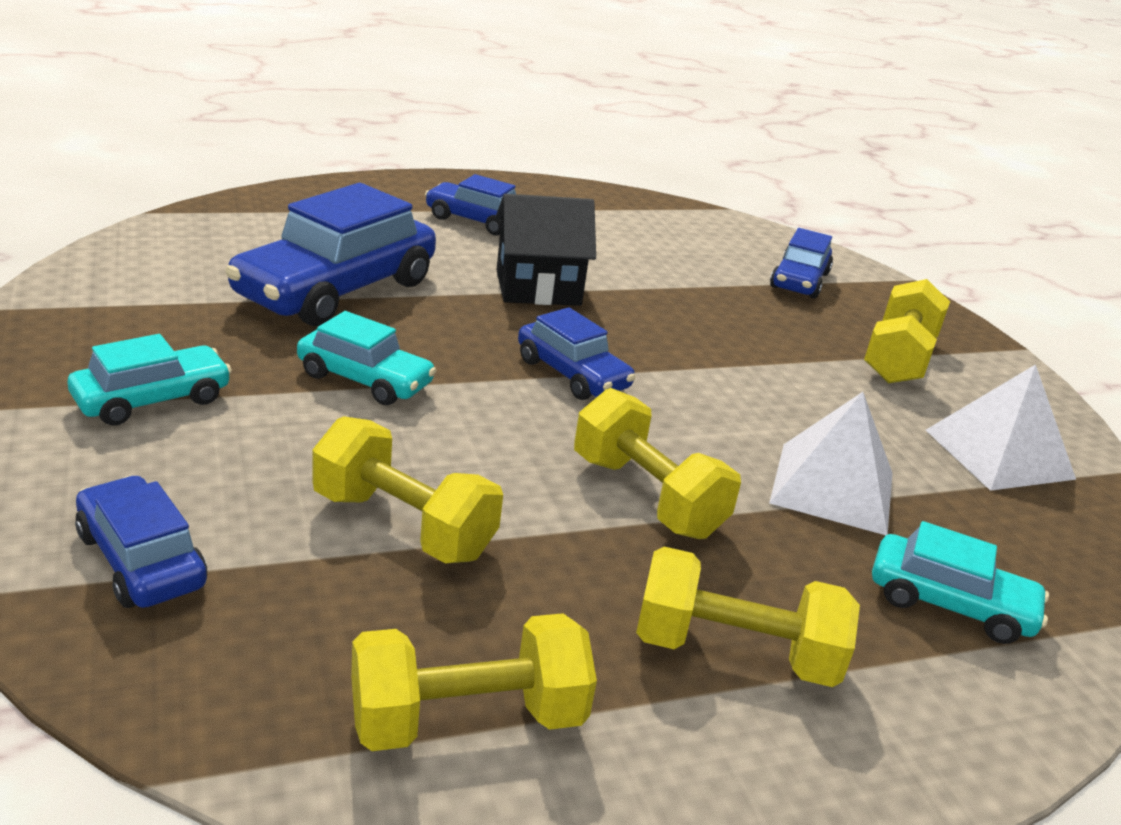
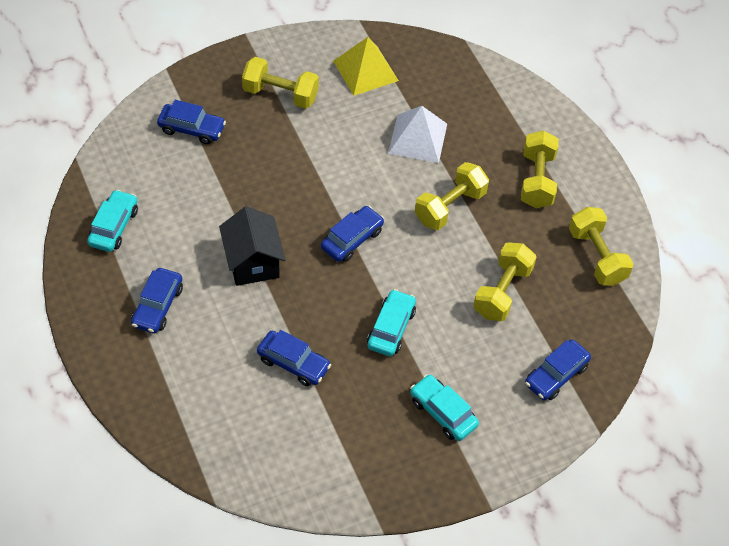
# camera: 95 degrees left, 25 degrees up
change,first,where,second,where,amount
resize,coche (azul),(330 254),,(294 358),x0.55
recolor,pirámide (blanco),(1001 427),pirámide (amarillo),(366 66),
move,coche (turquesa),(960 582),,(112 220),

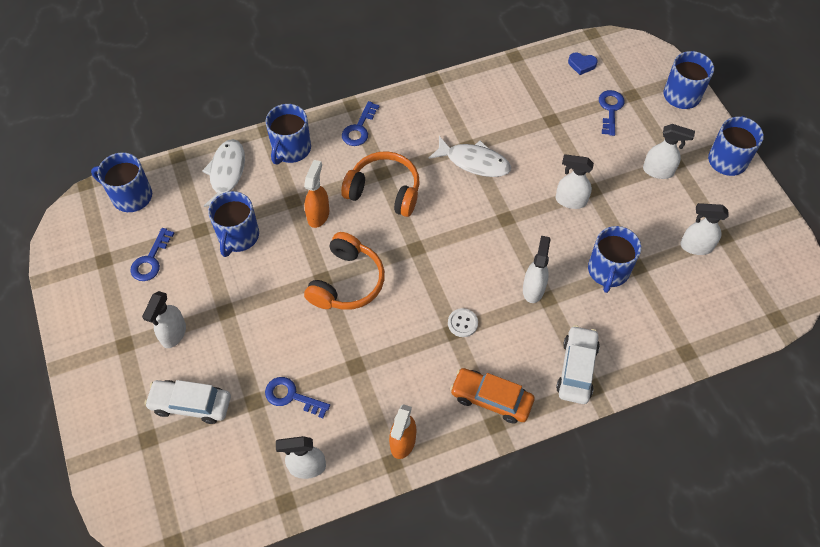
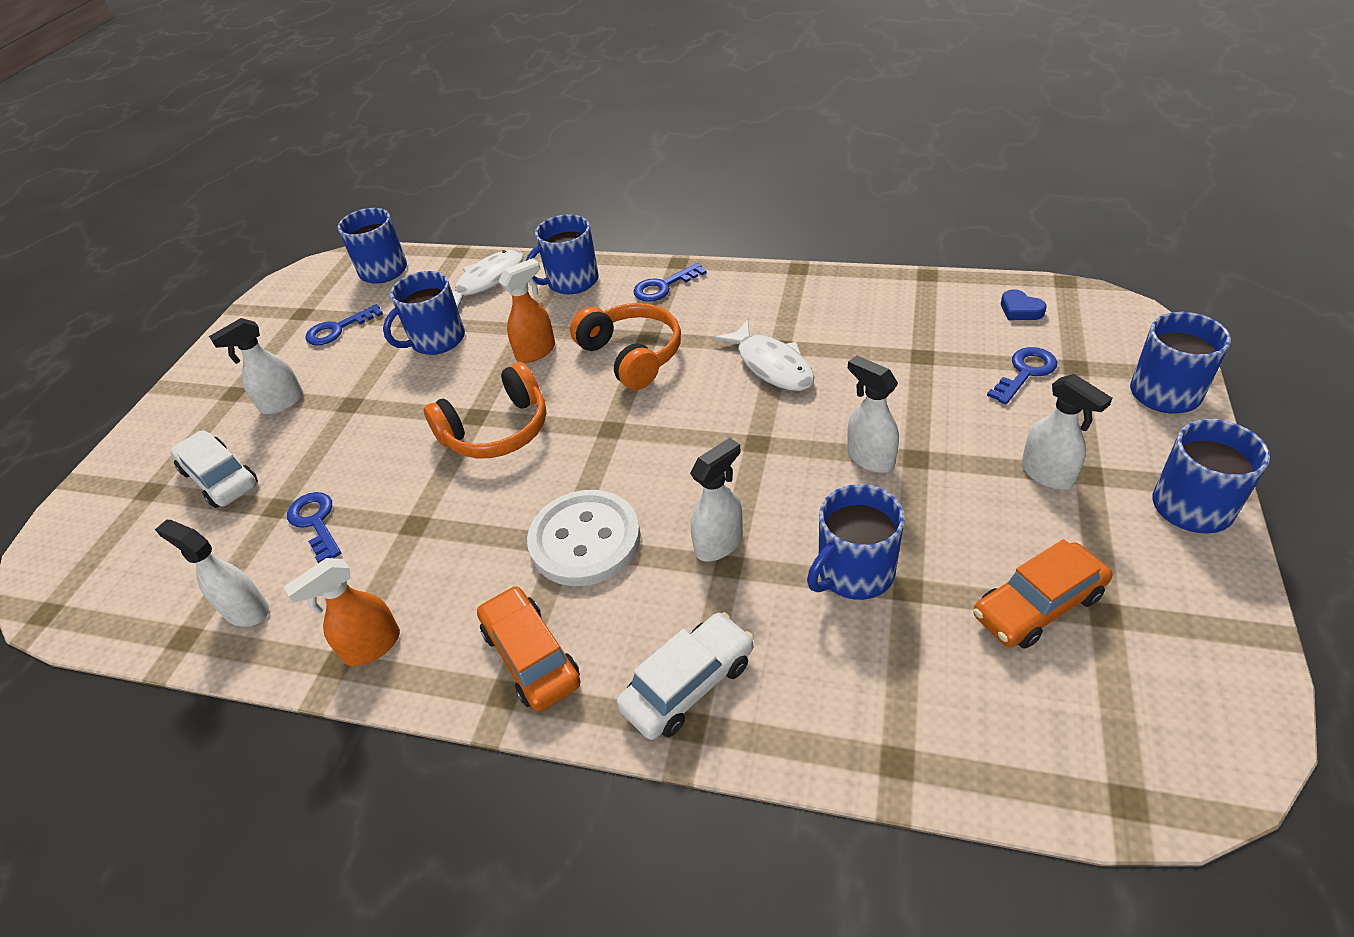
# camera: 40 degrees right, 15 degrees down
change,first,where,second,where,amount
replace,pulverizador (blanco),(704 229),coche (naranja),(1042 594),
resize,botón (blanco),(463 322),,(584 538),x2.28

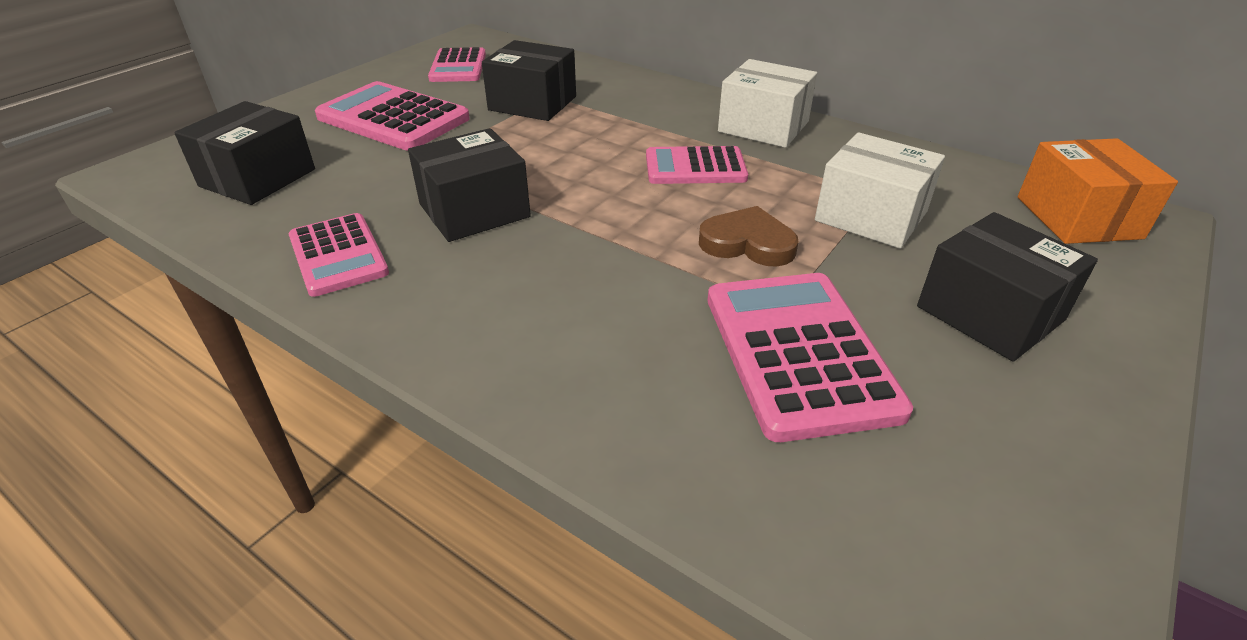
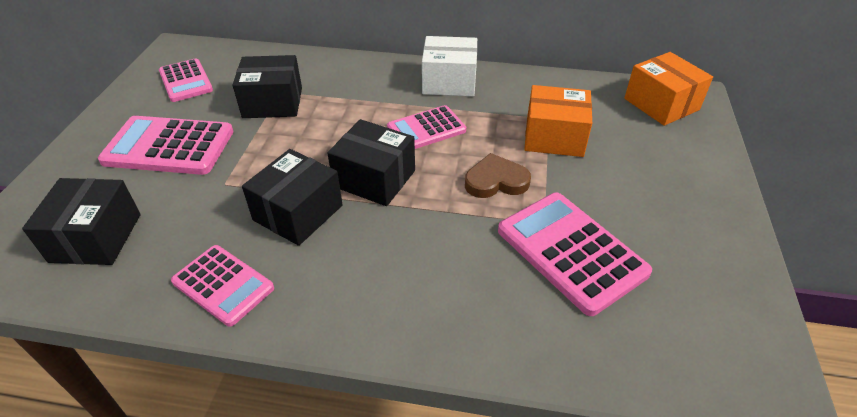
# camera: 25 degrees left, 5 degrees up
change,first,where,second,where,amount
recolor,caja (blanco),(880 190),caja (naranja),(558 121),
move,caja (negro),(1007 287),,(371 162),

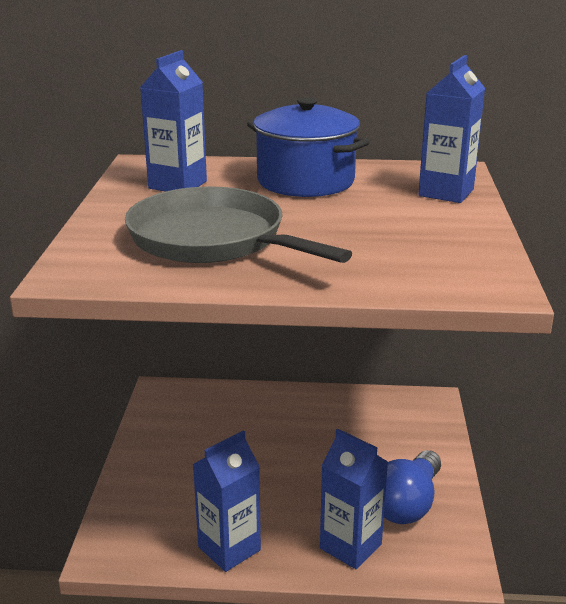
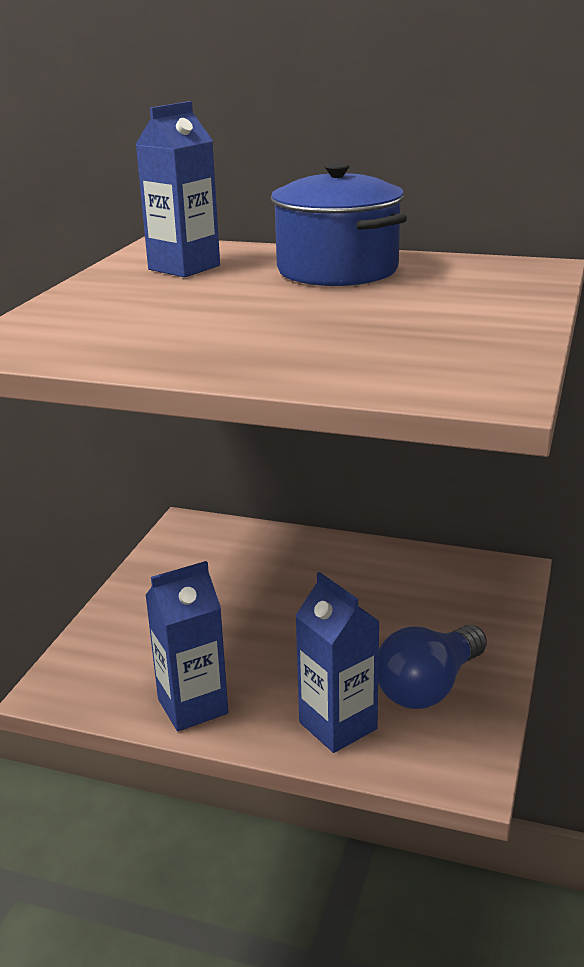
# camera: 15 degrees right, 0 degrees up
change,first,where,second,where,amount
delete,cartón de leche (azul),(451 129),,,
delete,sartén (gris),(238 224),,,

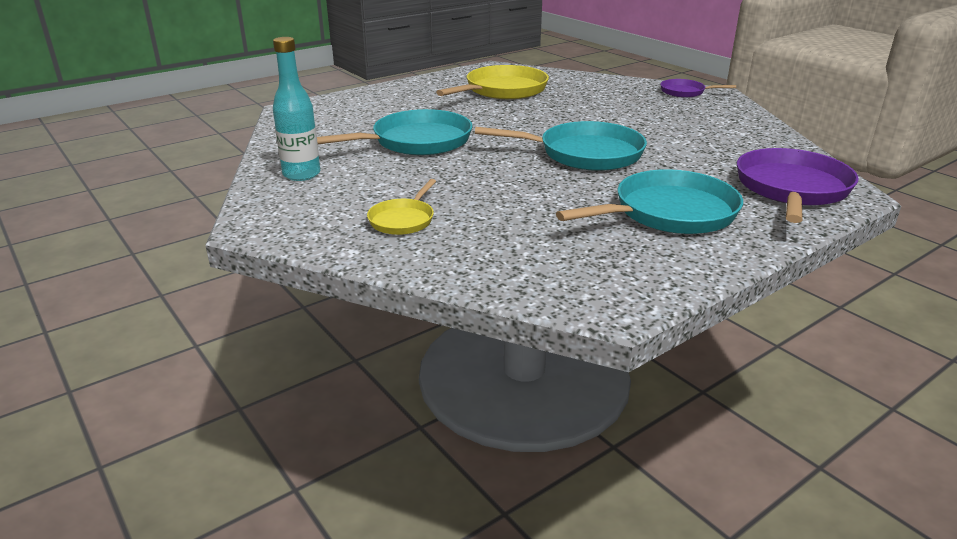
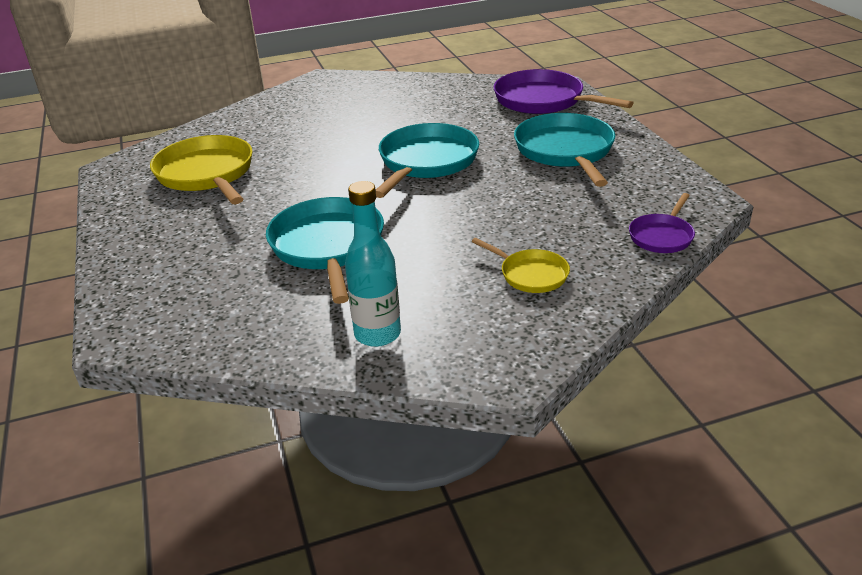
# camera: 70 degrees left, 5 degrees up
change,first,where,second,where,amount
move,sartén (morado),(698 88),,(662 223),

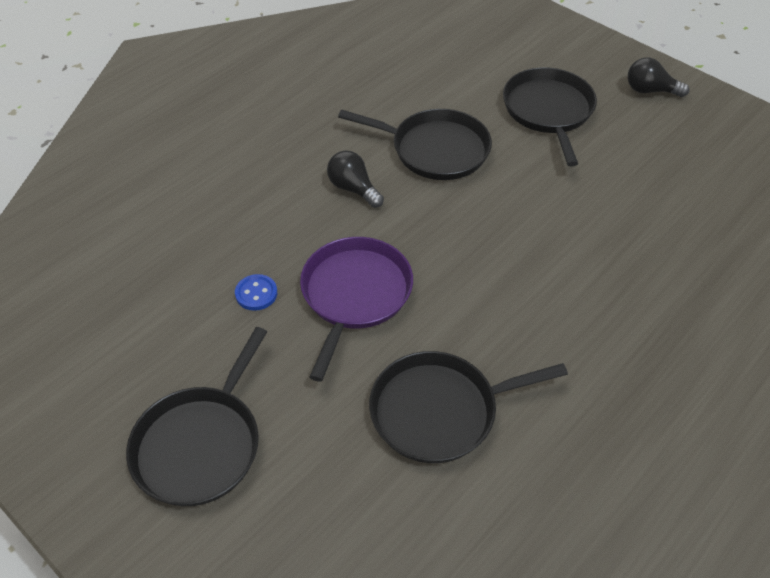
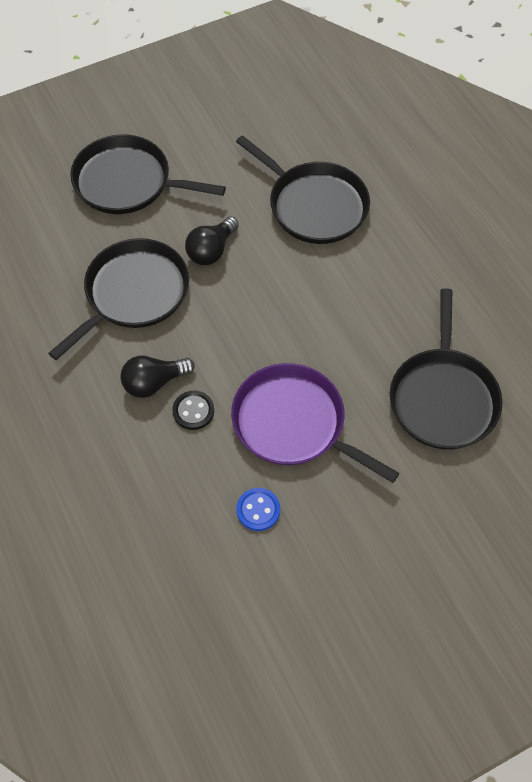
# camera: 70 degrees left, 10 degrees up
change,first,where,second,where,amount
move,bombilla (negro),(658 77),,(212 240),
move,sartén (negro),(196 416),,(303 189),
insert,,,botón (negro),(193 410),

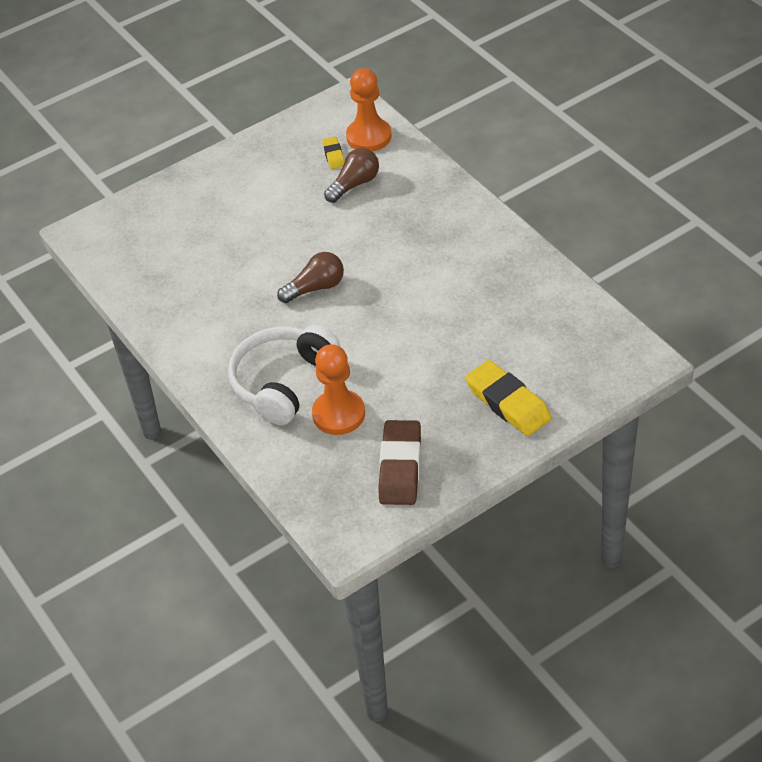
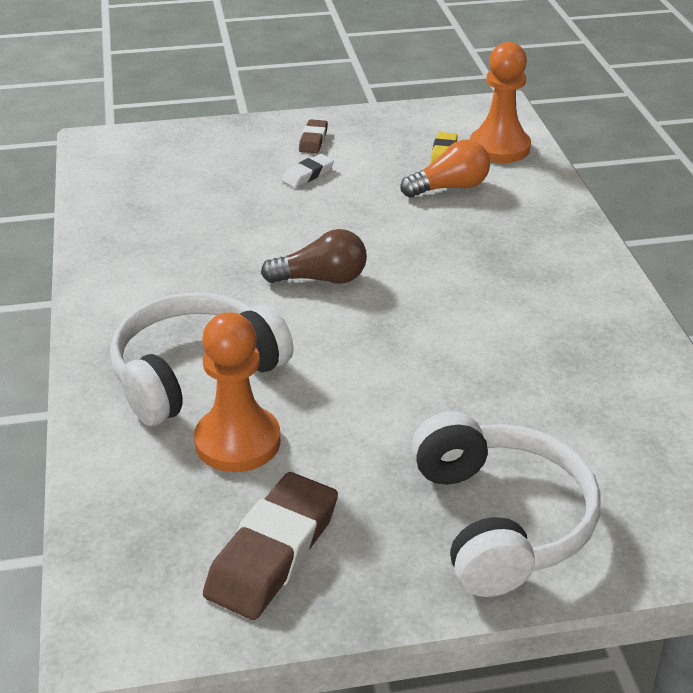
# camera: 20 degrees right, 10 degrees down
change,first,where,second,where,amount
recolor,bombilla (marrón),(351 175),bombilla (naranja),(445 168),
replace,goma de borrar (amarillo),(508 398),auriculares (blanco),(506 504),
insert,,,goma de borrar (marrón),(313 136),
insert,,,goma de borrar (blanco),(308 171),

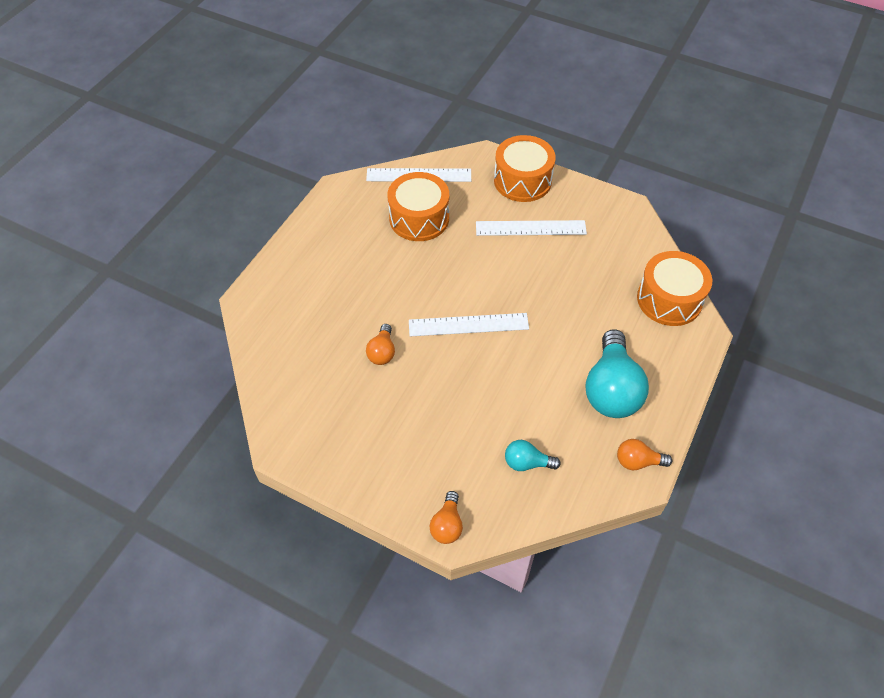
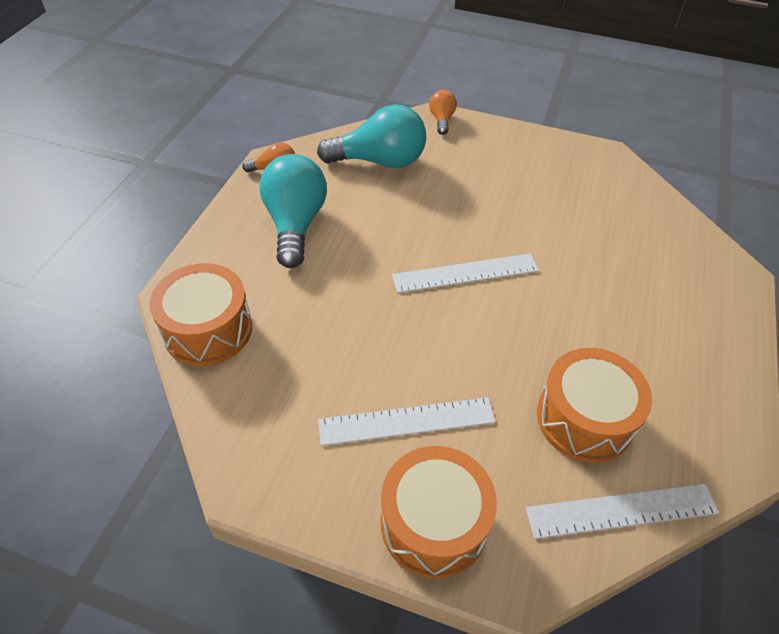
# camera: 170 degrees right, 5 degrees down
change,first,where,second,where,amount
delete,bombilla (naranja),(380 344),,,
resize,bombilla (turquesa),(533 455),,(371 136),x2.03

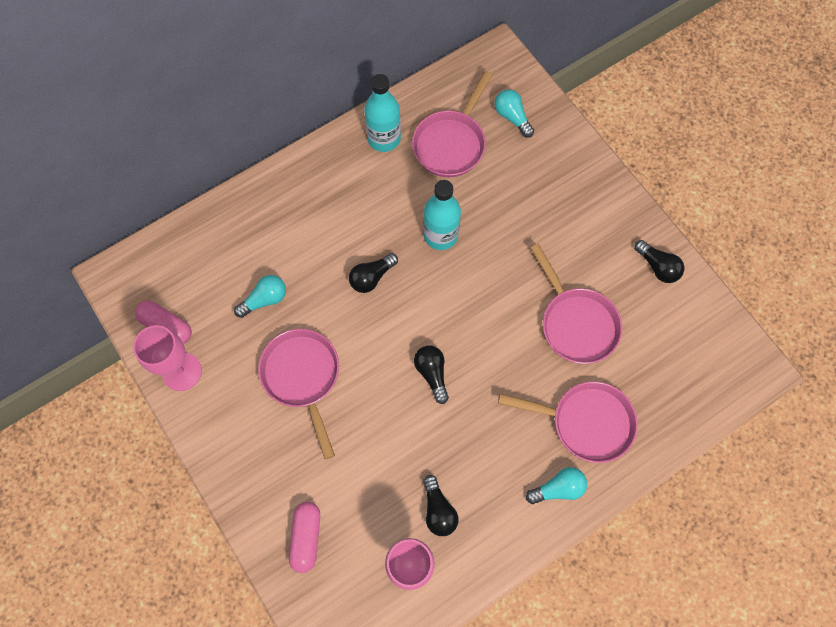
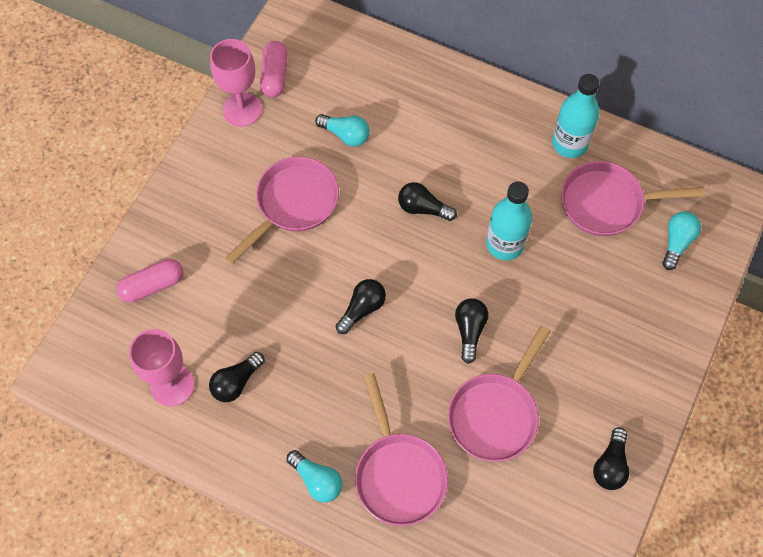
# camera: 60 degrees right, 5 degrees down
change,first,where,second,where,amount
insert,,,bombilla (negro),(471 331),

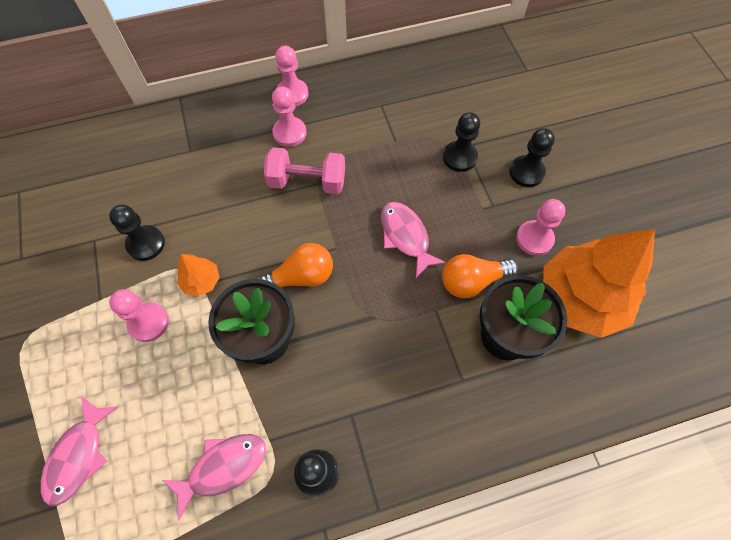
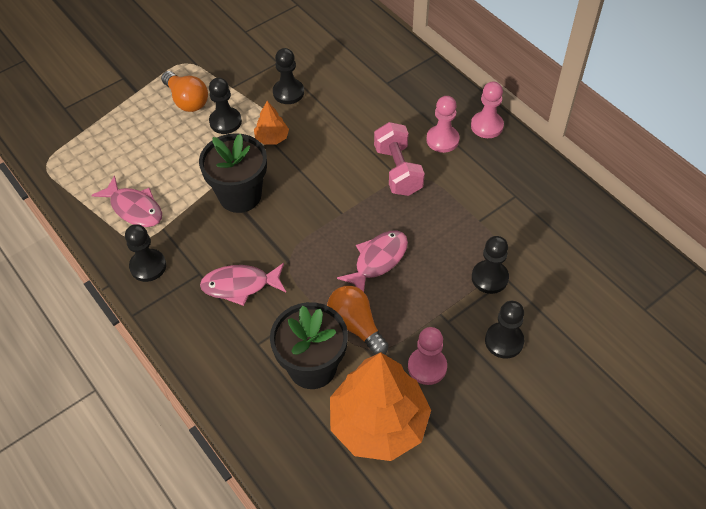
# camera: 70 degrees right, 10 degrees down
change,first,where,second,where,amount
move,bombilla (naranja),(295 265),,(184 91),
recolor,peón (rosa),(139 315),peón (negro),(225 106),
move,pez (rosa),(79 451),,(243 284),

